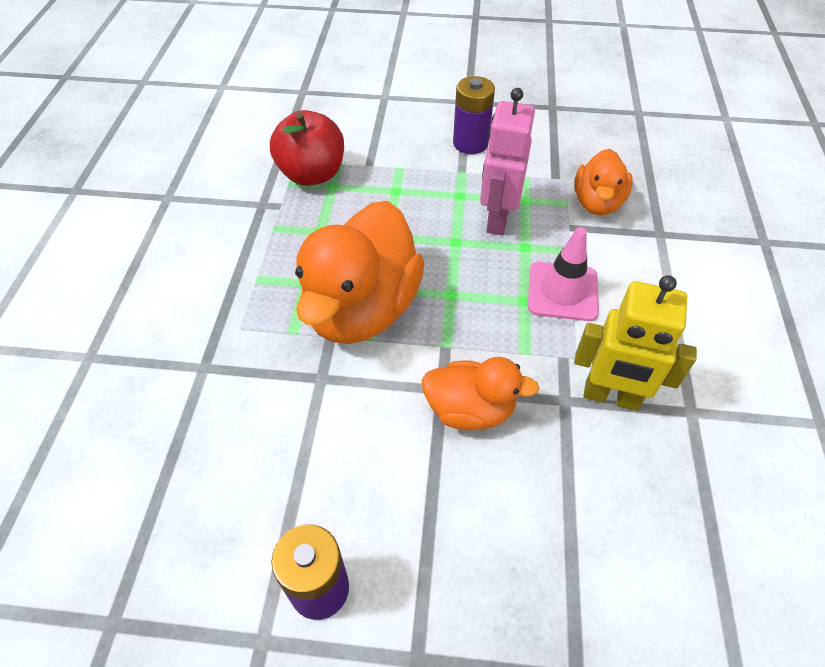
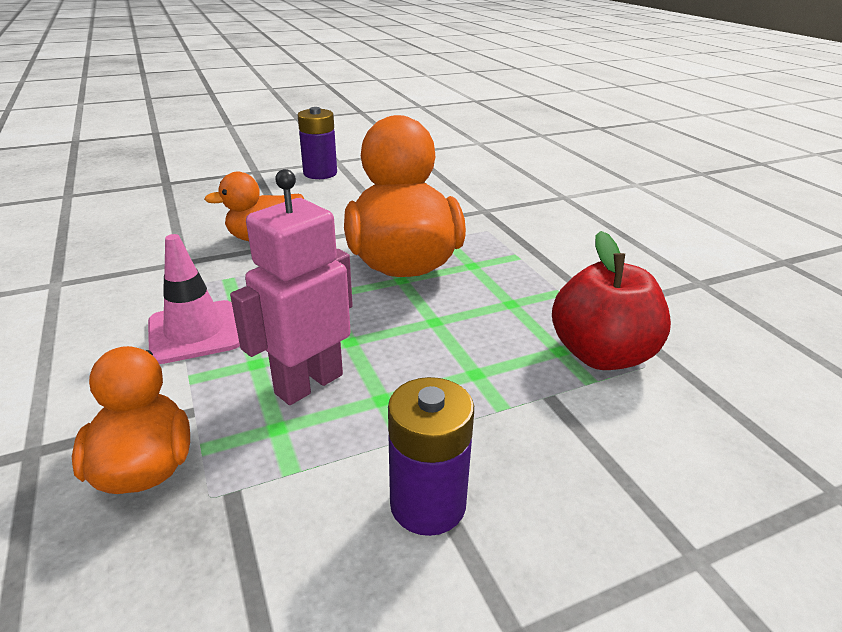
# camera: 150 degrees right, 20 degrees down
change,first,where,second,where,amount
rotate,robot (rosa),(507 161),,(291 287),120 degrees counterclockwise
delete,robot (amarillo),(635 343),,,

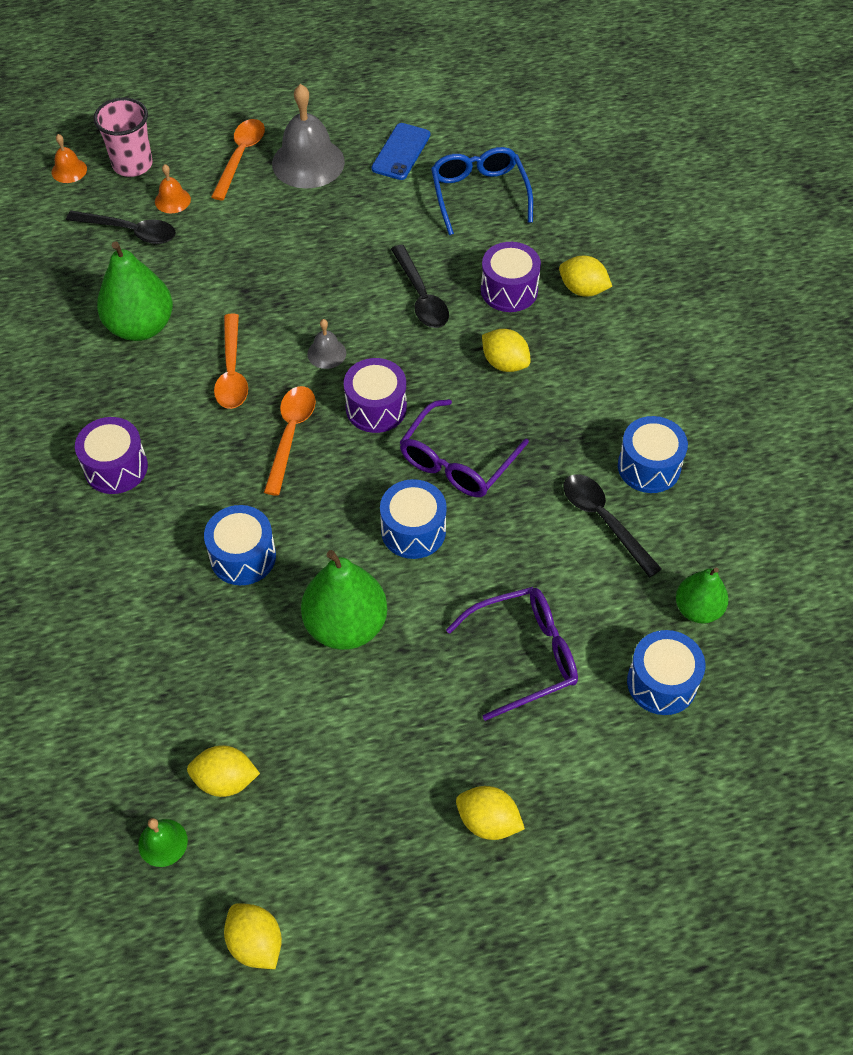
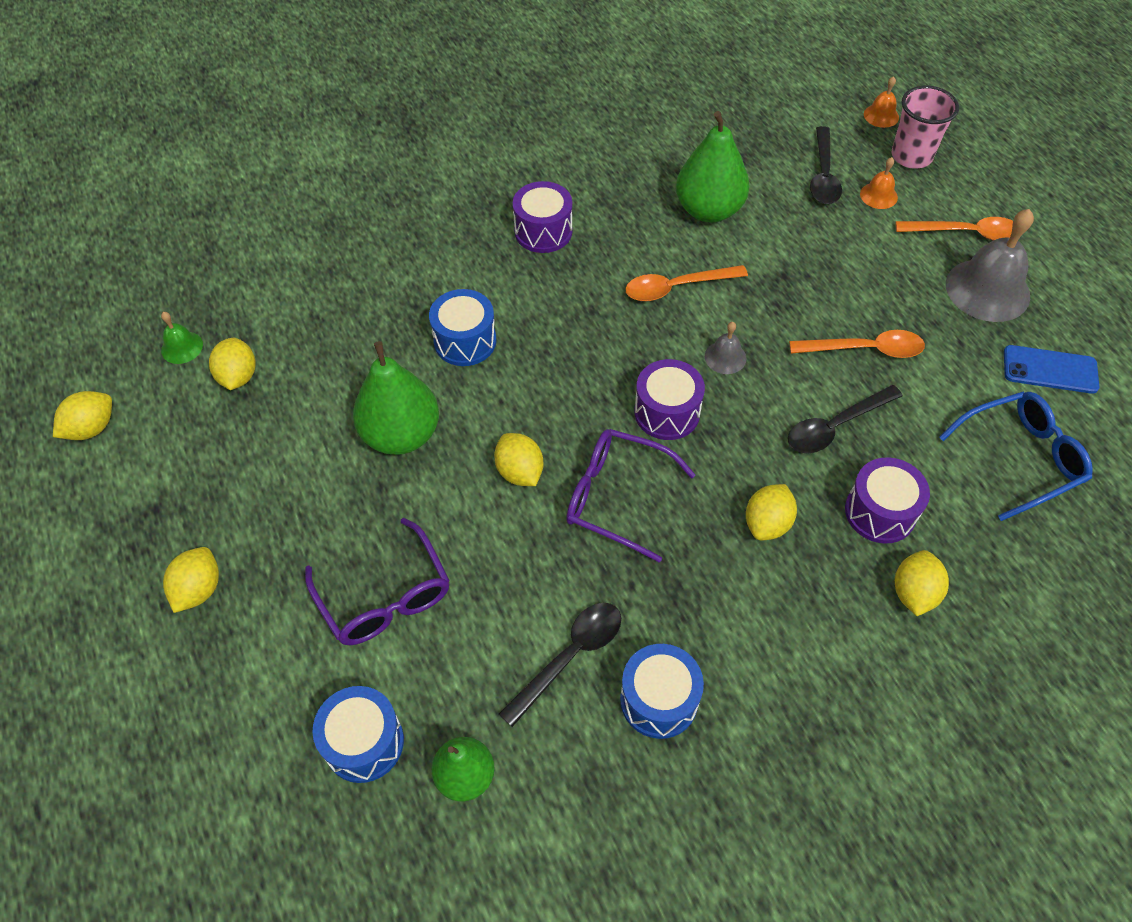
# camera: 80 degrees right, 0 degrees up
change,first,where,second,where,amount
move,cuchara (naranja),(290 441),,(857 344),
replace,tambor (azul),(413 519),limón (amarillo),(519 459),

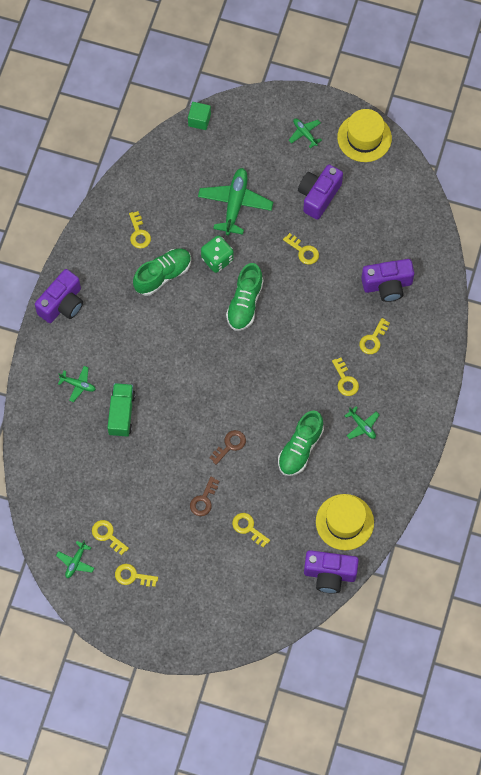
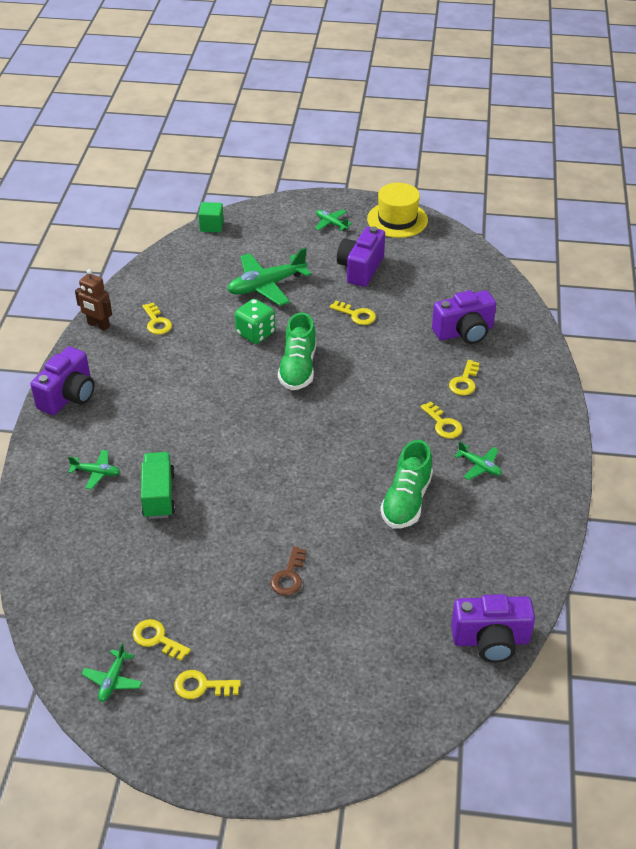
# camera: 10 degrees left, 25 degrees down
change,first,where,second,where,amount
rotate,avión (verde),(235 201),,(269 276),120 degrees counterclockwise
delete,zapato (verde),(162 272),,,
delete,llave (marrón),(227 447),,,
delete,sombrero (amarillo),(345 522),,,
delete,llave (amarillo),(251 530),,,
insert,,,robot (marrón),(93 300),

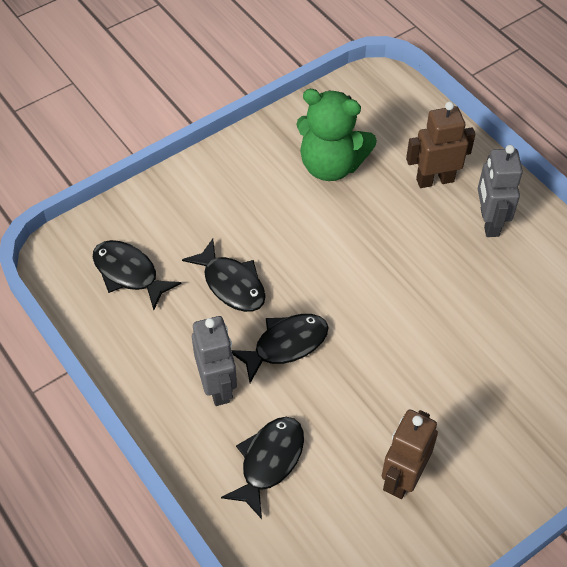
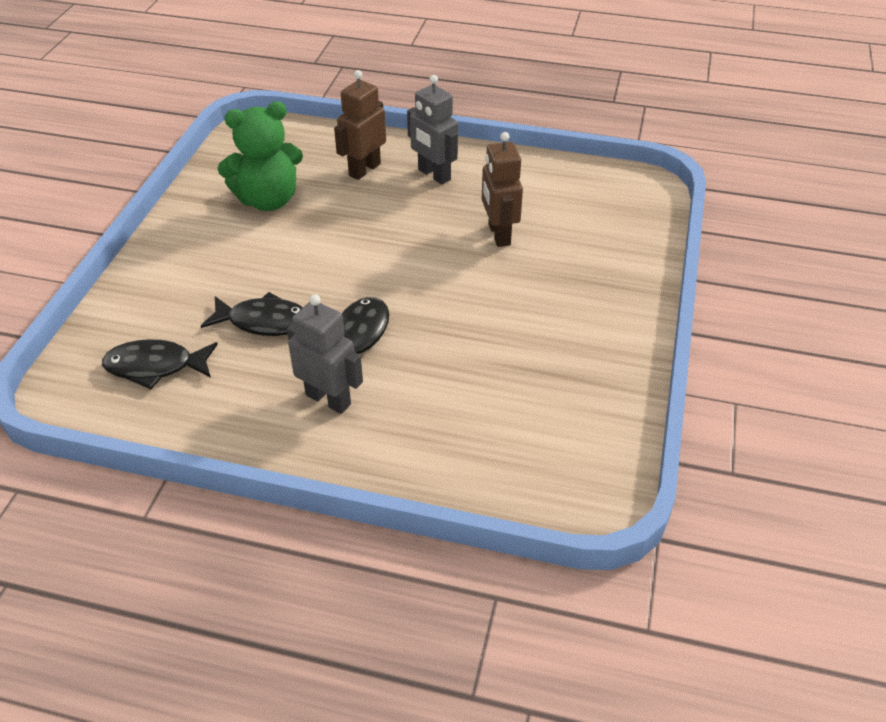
# camera: 40 degrees left, 10 degrees down
change,first,where,second,where,amount
move,robot (marrón),(410 454),,(502 189),
delete,pez (negro),(262 468),,,

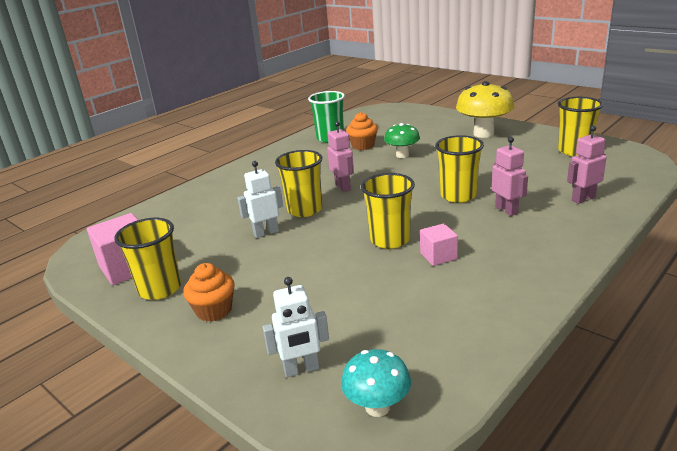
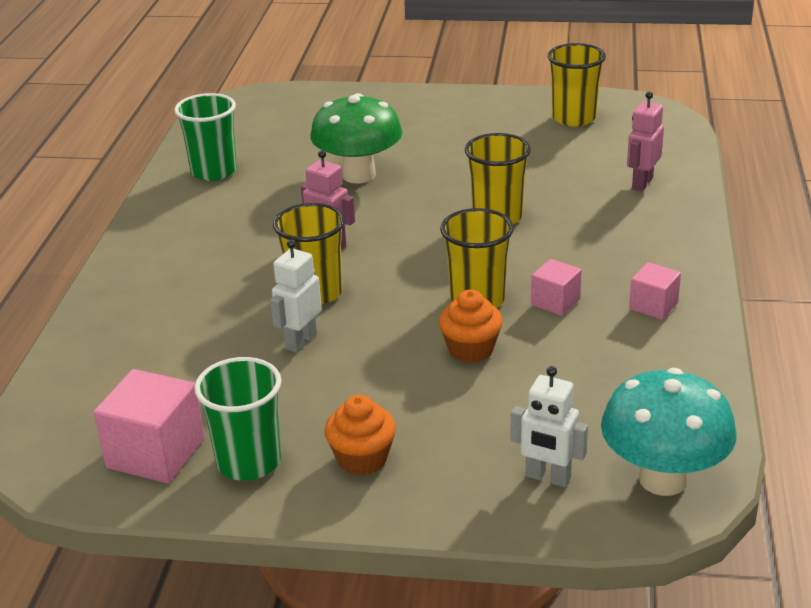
# camera: 35 degrees left, 5 degrees up
change,first,where,second,where,amount
delete,seta (amarillo),(485 109),,,
move,magdalena (naranja),(362 131),,(471 326),
resize,seta (verde),(402 140),,(356 138),x1.66
delete,robot (rosa),(510 176),,,
recolor,vaso (amarillo),(147 259),vaso (verde),(238 419),
rotate,robot (blanco),(296 327),,(549 426),75 degrees clockwise
resize,seta (turquesa),(376 383),,(669 432),x1.66
insert,,,cubo (rosa),(655 291),

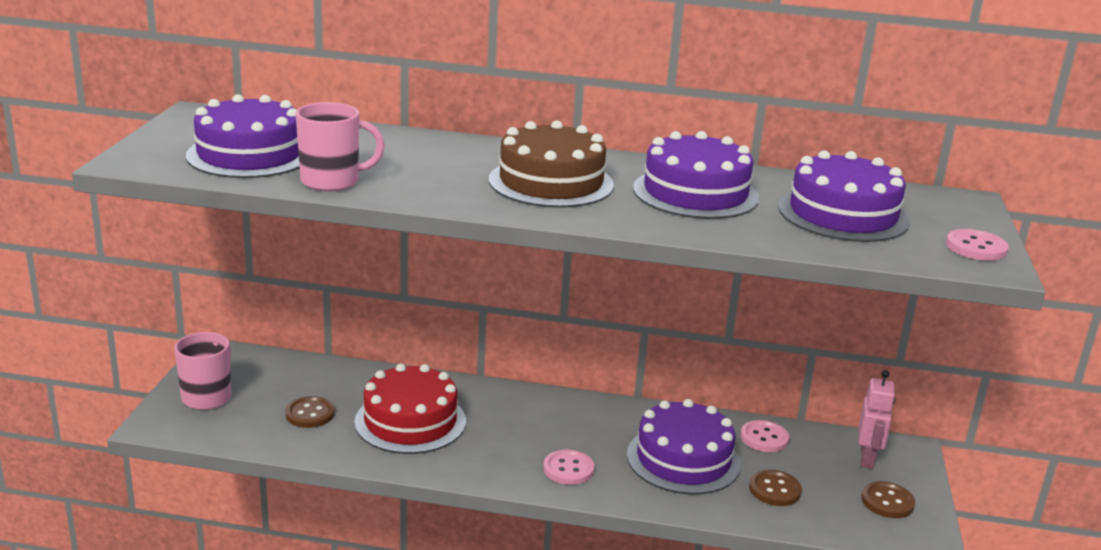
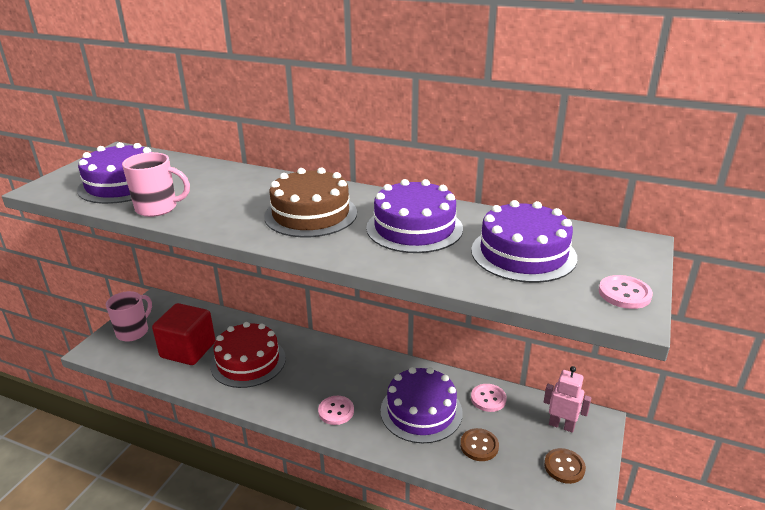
# camera: 15 degrees right, 5 degrees up
change,first,where,second,where,amount
rotate,robot (rosa),(877 419),,(568 399),90 degrees counterclockwise
replace,botón (marrón),(310 412),cubo (rojo),(184 334),

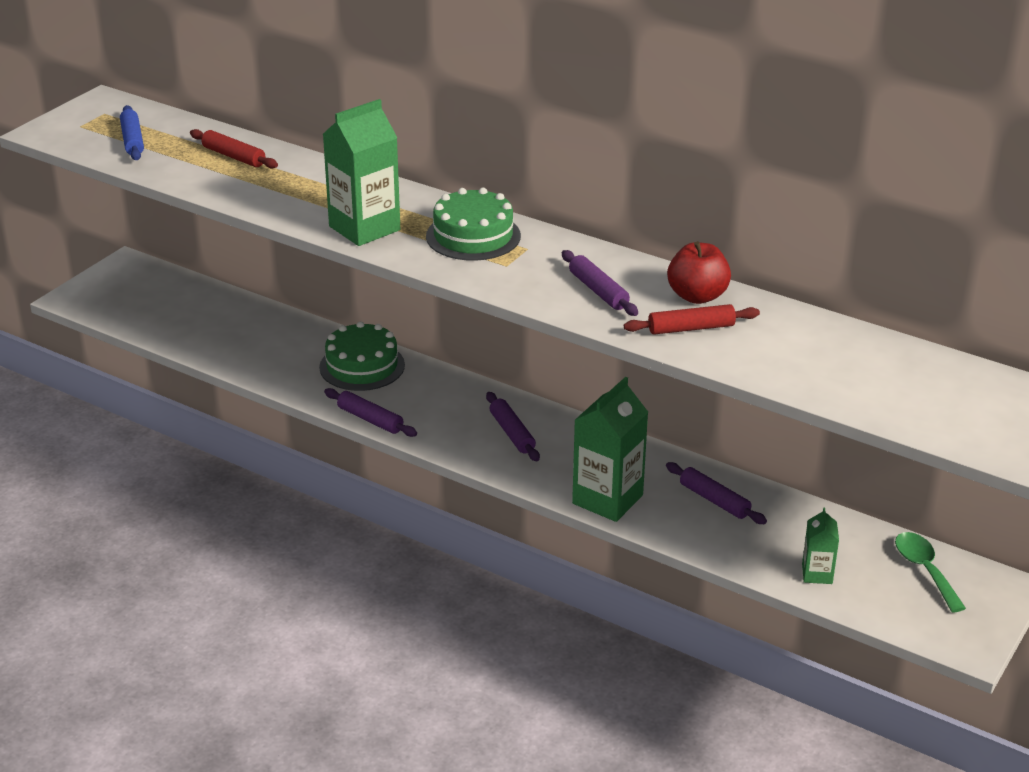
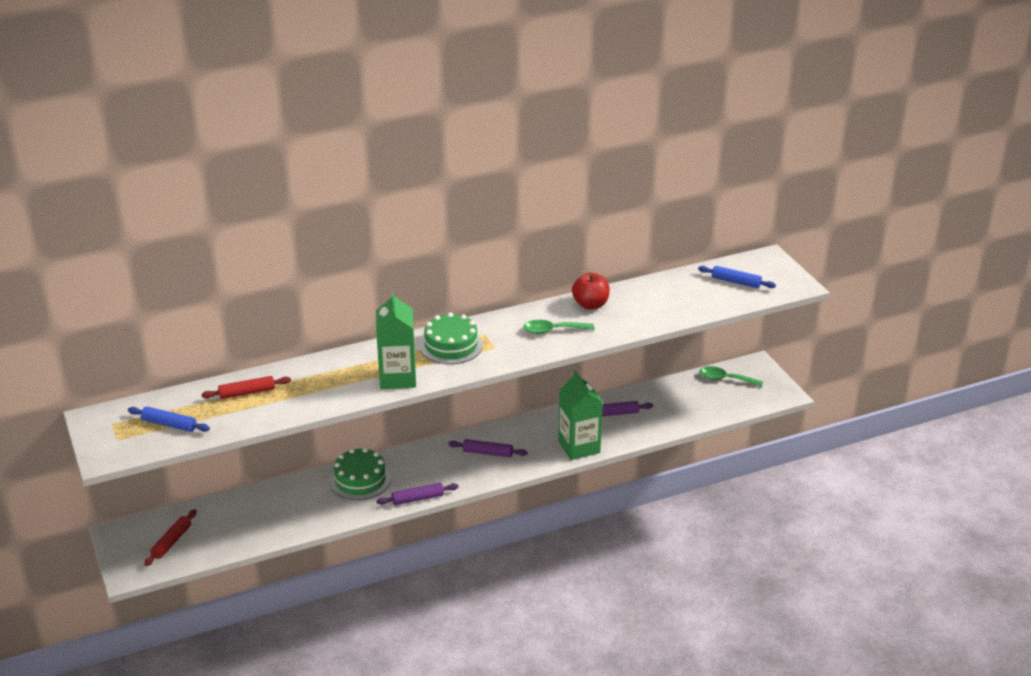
# camera: 55 degrees left, 0 degrees up
change,first,where,second,where,amount
replace,rodillo (morado),(600 283),cuchara (verde),(559 327),
move,rodillo (rojo),(692 319),,(170 537),
delete,cartón de leche (verde),(820 545),,,
insert,,,rodillo (azul),(737 277),

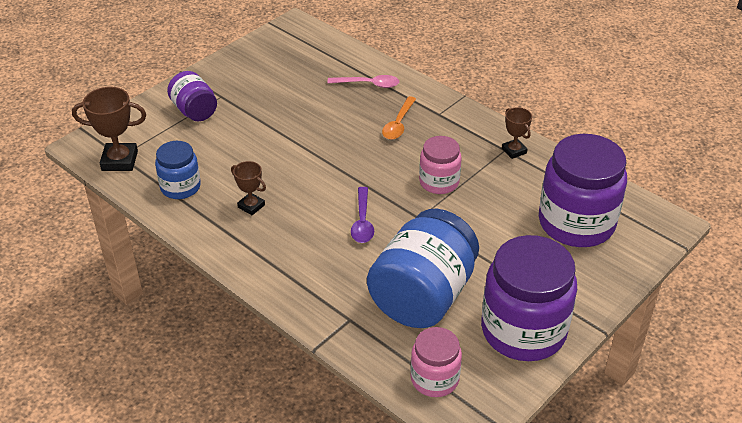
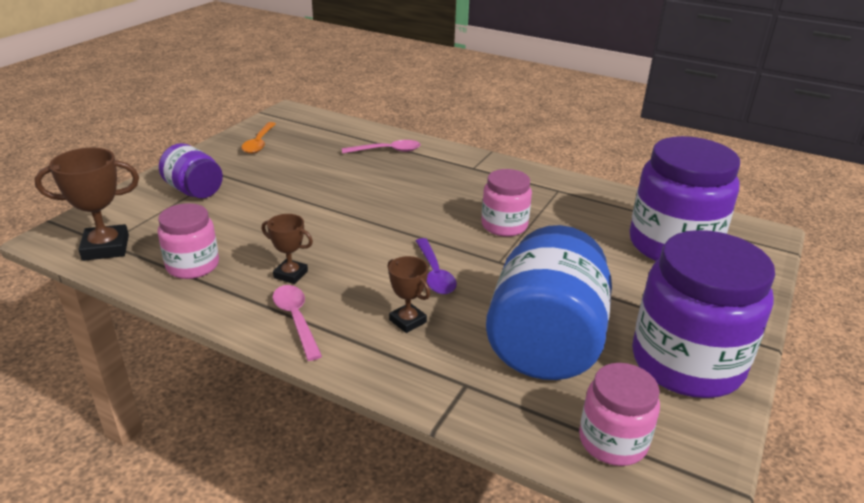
# camera: 15 degrees left, 10 degrees down
change,first,where,second,where,amount
move,cuchara (naranja),(399 118),,(258 138),
move,trofeo (marrón),(517 133),,(409 294),
recolor,tarro (azul),(178 170),tarro (rosa),(188 241),
insert,,,cuchara (rosa),(297 323),

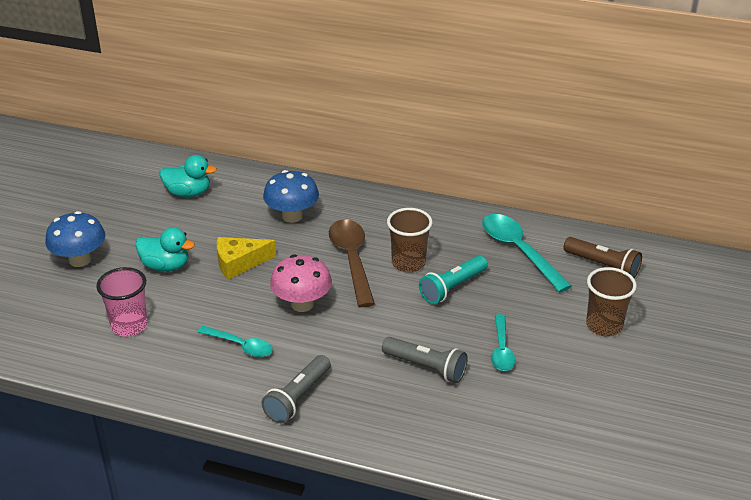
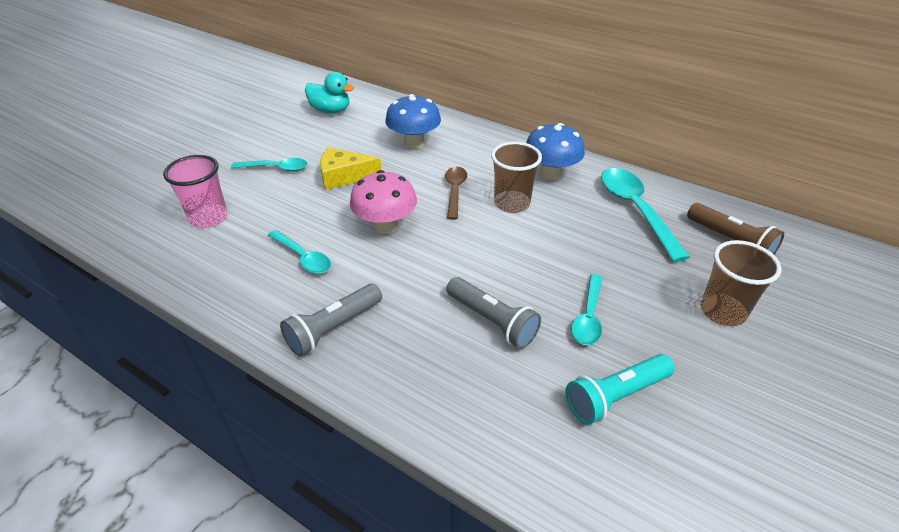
# camera: 15 degrees right, 5 degrees up
change,first,where,second,where,amount
move,seta (azul),(75 239),,(555 151),
resize,cuchara (marrón),(352 263),,(456 193),x0.60
replace,pato (turquesa),(165 249),cuchara (turquesa),(269 165),
move,lámpara de mano (turquesa),(453 280),,(620 389),

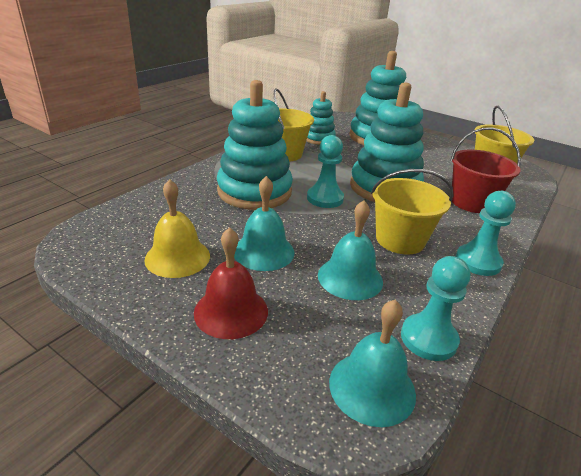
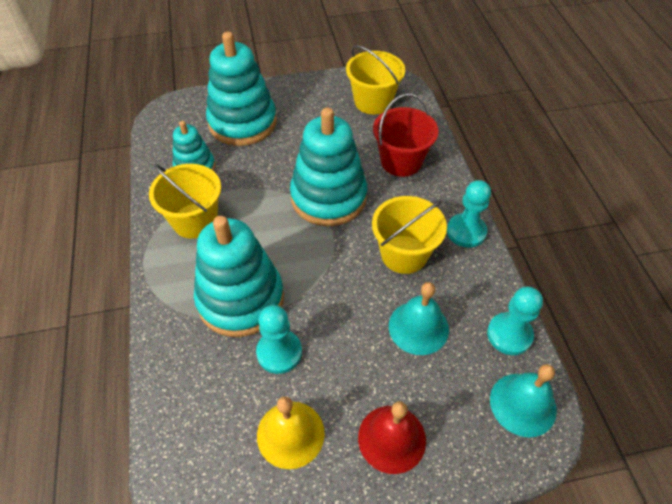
# camera: 45 degrees left, 20 degrees up
change,first,where,second,where,amount
move,peón (turquesa),(325 171),,(279 339),
delete,campana (turquesa),(264 223),,,

